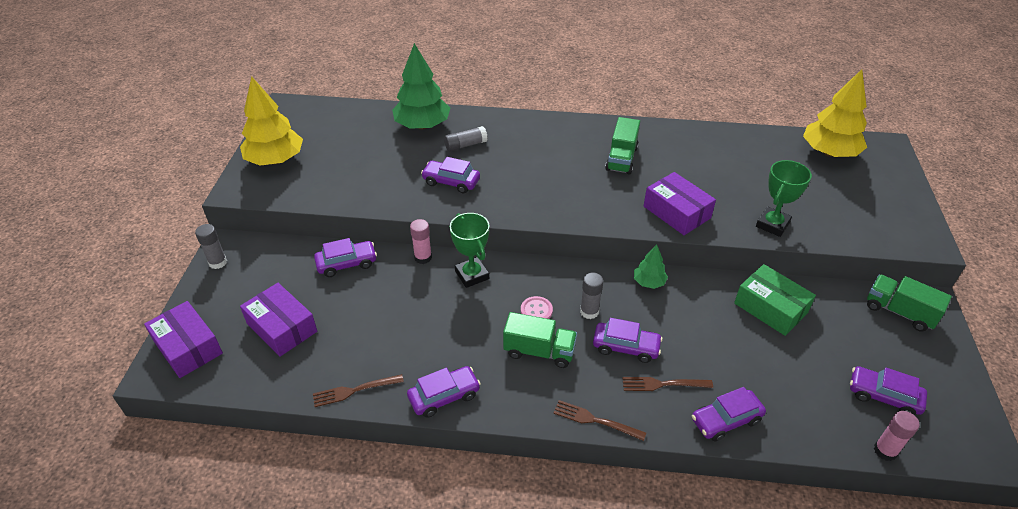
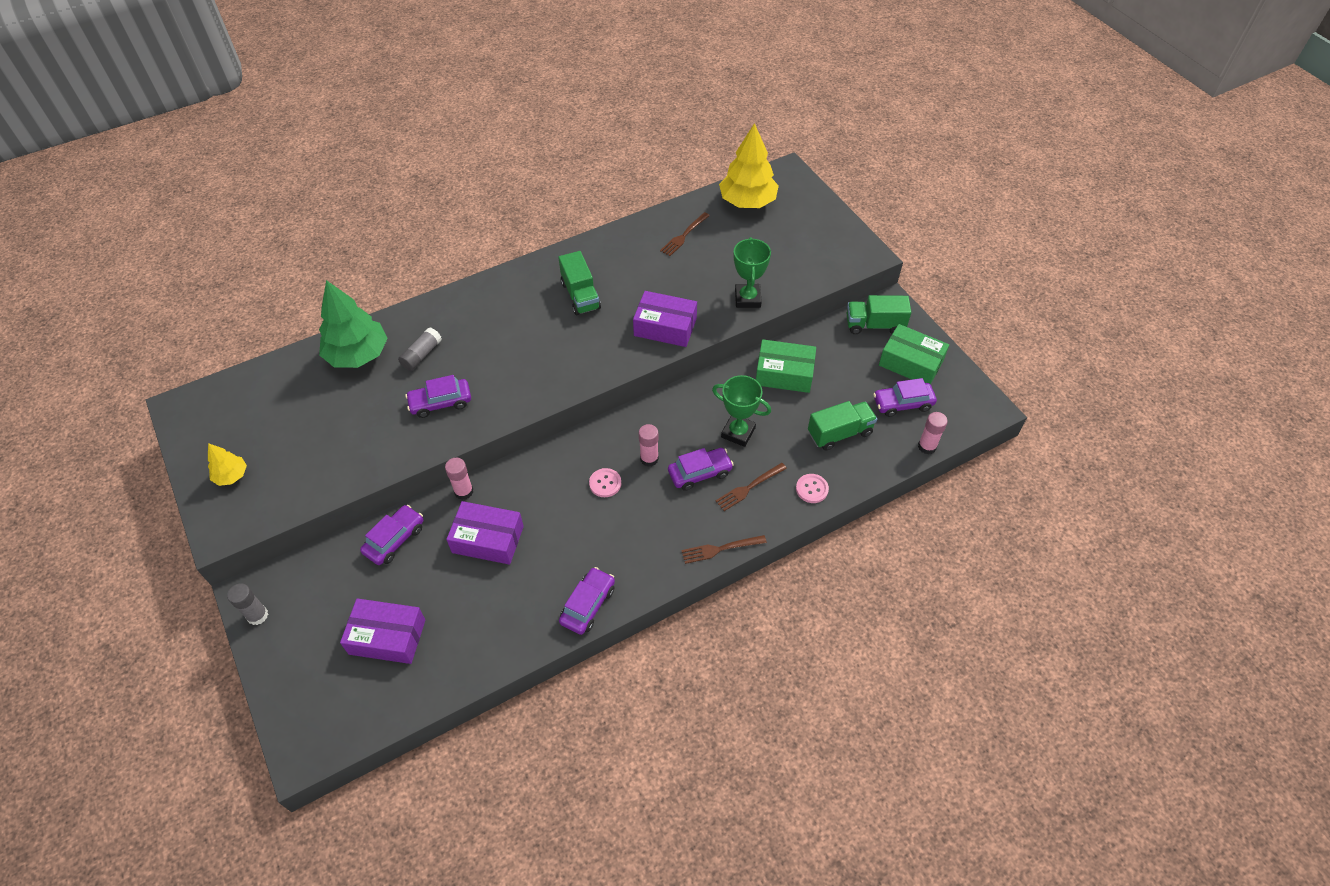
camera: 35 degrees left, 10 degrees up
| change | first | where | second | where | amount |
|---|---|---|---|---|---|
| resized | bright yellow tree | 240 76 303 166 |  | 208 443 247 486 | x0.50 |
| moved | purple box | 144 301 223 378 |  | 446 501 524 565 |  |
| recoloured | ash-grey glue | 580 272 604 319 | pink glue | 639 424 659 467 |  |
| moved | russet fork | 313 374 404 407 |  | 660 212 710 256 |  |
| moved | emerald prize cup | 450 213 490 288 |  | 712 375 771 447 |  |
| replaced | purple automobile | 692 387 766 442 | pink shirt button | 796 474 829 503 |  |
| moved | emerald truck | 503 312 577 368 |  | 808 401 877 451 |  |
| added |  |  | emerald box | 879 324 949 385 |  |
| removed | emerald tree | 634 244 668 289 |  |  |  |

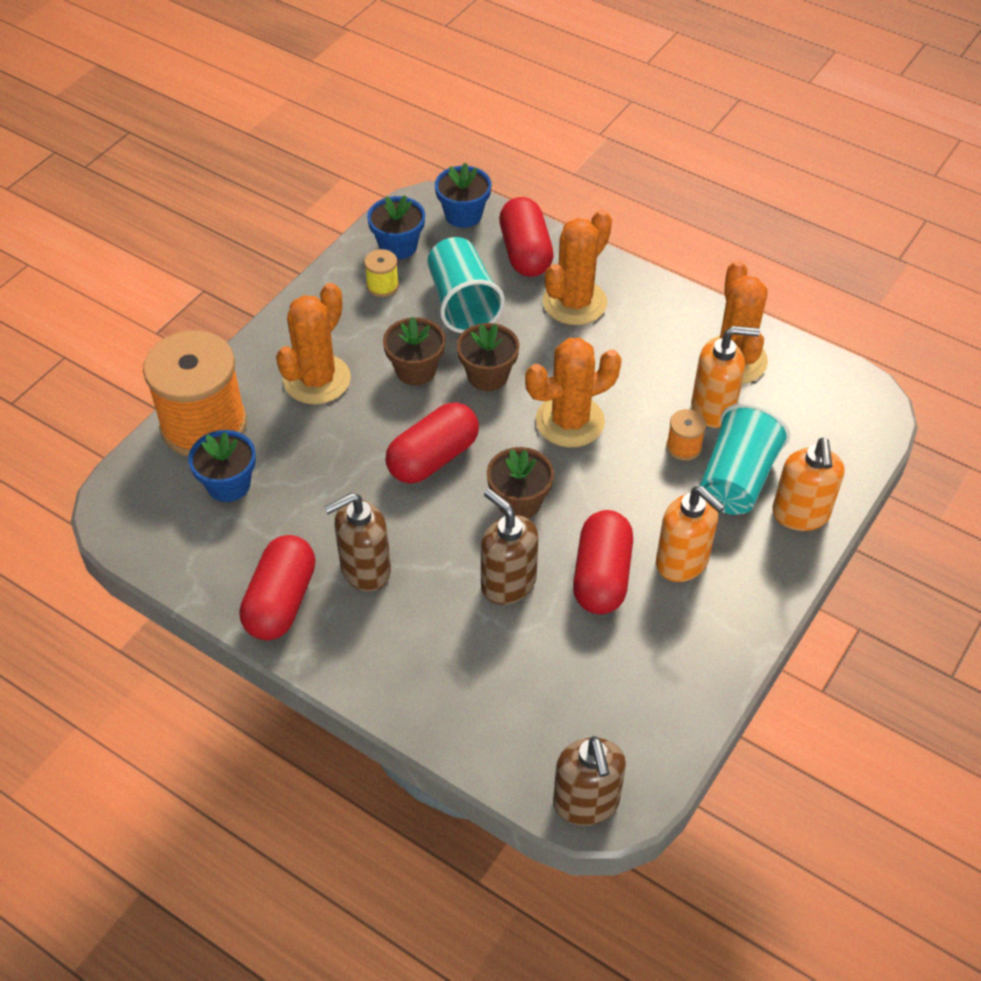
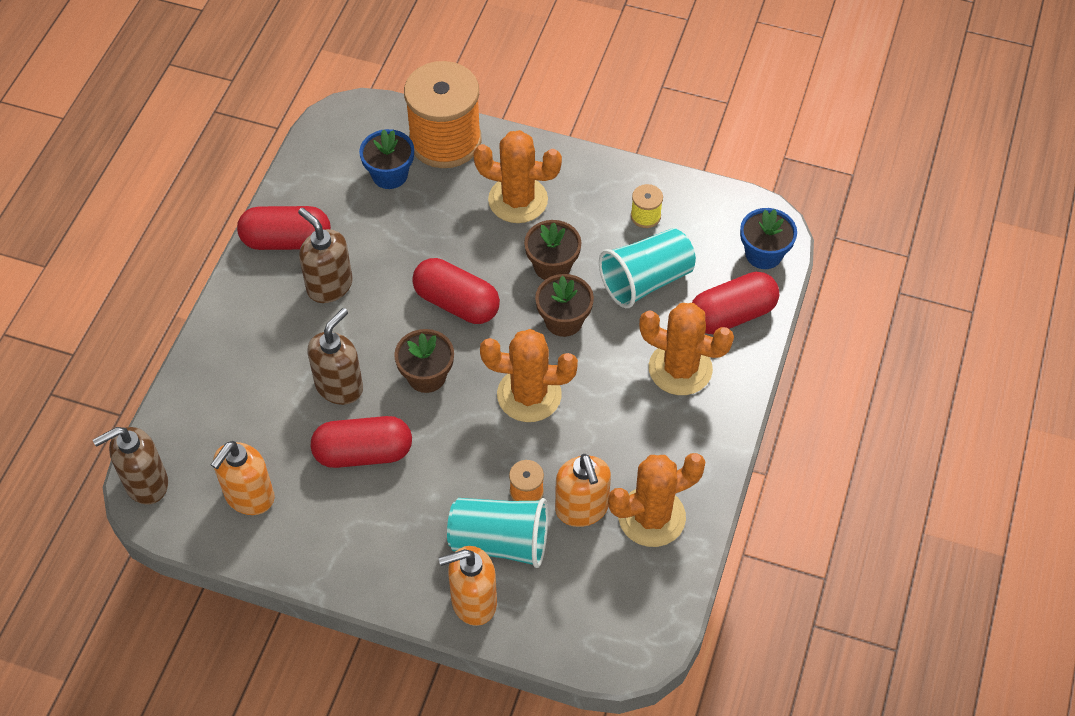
camera: 75 degrees right, 5 degrees up
| change | first | where | second | where | amount |
|---|---|---|---|---|---|
| moved | orange soap pump | 656 486 725 582 |  | 211 441 275 515 |  |
| turned | orange cactus | 525 338 622 447 |  | 480 329 578 422 | 45 degrees counterclockwise |
| removed | blue flower pot | 367 195 425 260 |  |  |  |

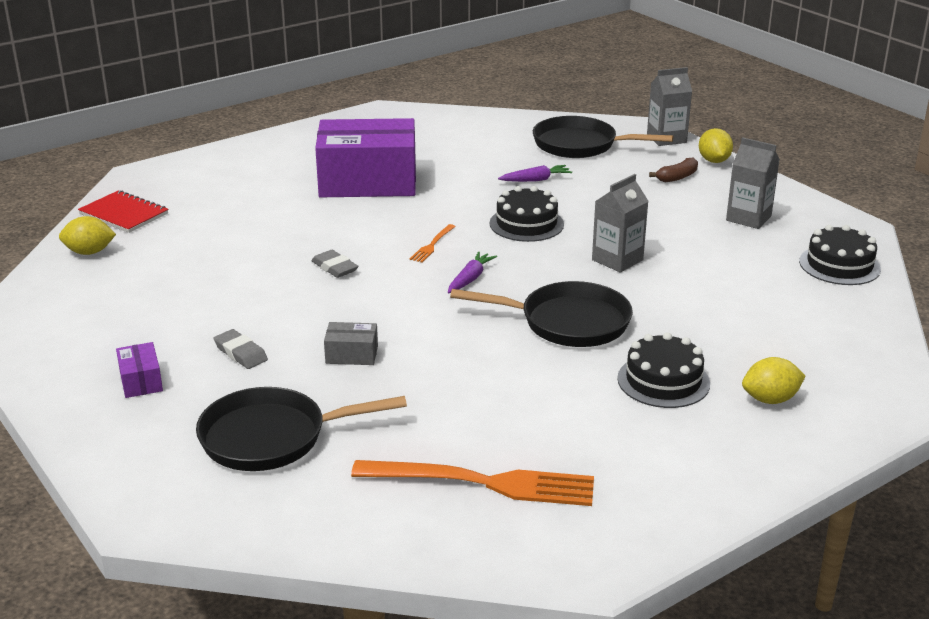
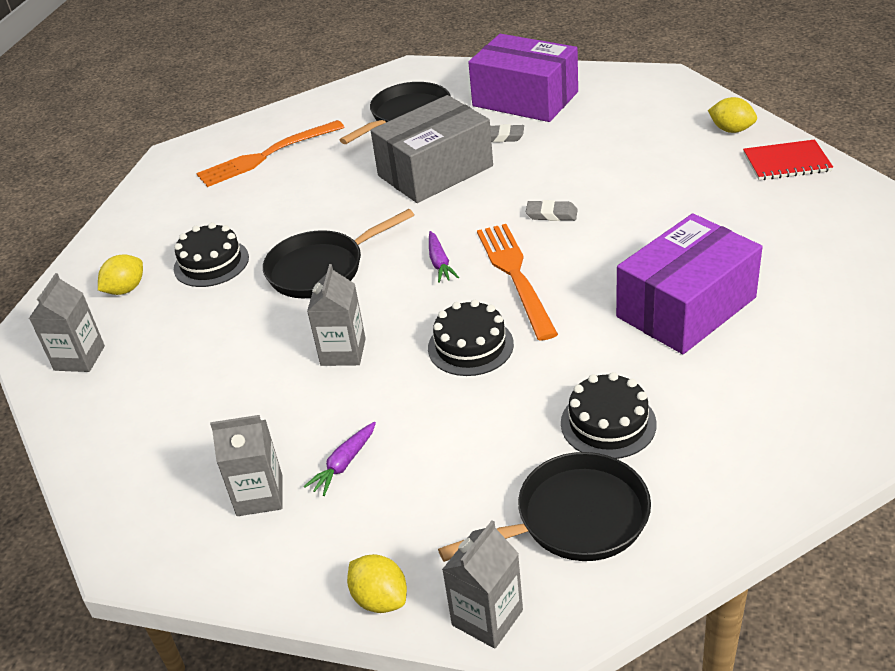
camera: 145 degrees right, 10 degrees up
| change | first | where | second | where | amount |
|---|---|---|---|---|---|
| added |  |  | ash-grey milk carton | 29 273 105 372 |  |
| moved | purple root vegetable | 498 165 572 182 |  | 304 422 376 496 |  |
| resized | ash-grey box | 324 322 378 365 |  | 371 95 493 203 | x2.50 |
| resized | purple box | 116 342 163 398 |  | 468 34 578 122 | x2.50 |
| resized | orange fork | 410 224 456 262 |  | 477 224 558 341 | x2.23 |
| moved | black gateau | 799 225 881 285 |  | 561 372 657 459 |  |
| turned | bright yellow lemon | 59 216 116 255 |  | 708 97 757 133 | 75 degrees clockwise |
| removed | russet toy banana | 649 157 698 182 |  |  |  |

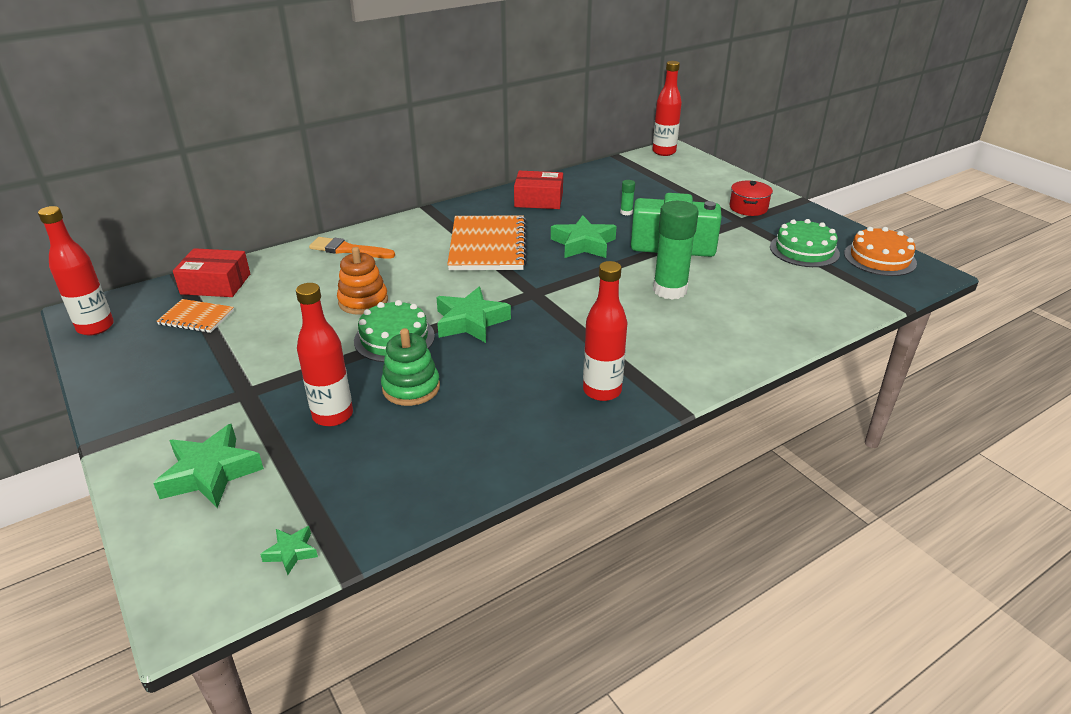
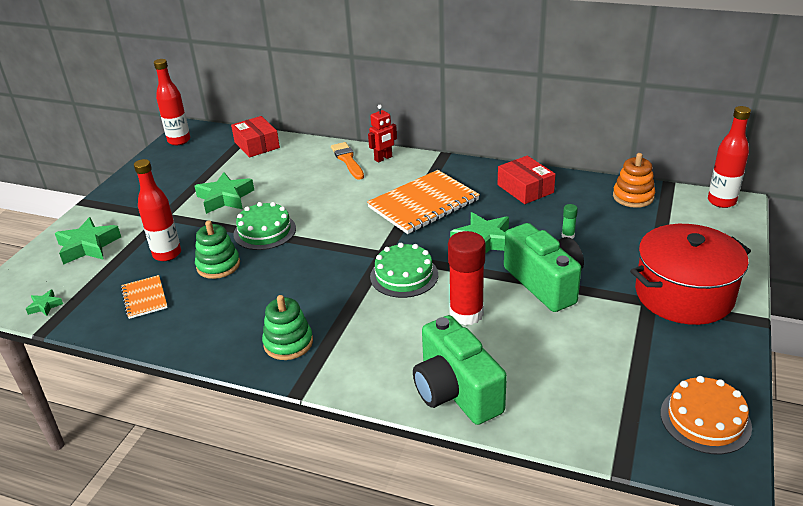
camera: 55 degrees right, 0 degrees up
| change | first | where | second | where | amount |
|---|---|---|---|---|---|
| moved | orange notepad | 156 299 234 333 |  | 121 275 168 319 |  |
| moved | emerald five-pointed star | 436 287 511 343 |  | 195 172 254 214 |  |
| replaced | red flask | 583 261 627 401 | emerald stacking toy | 262 295 313 360 |  |
| added |  |  | red robot | 368 105 397 163 |  |
| moved | emerald gateau | 770 219 840 267 |  | 370 243 438 298 |  |
| added |  |  | emerald compact camera | 413 315 507 425 |  |
| recoloured | emerald glue | 653 201 699 300 | red glue | 448 231 486 325 |  |
| moved | orange stacking toy | 337 247 388 315 |  | 613 153 655 208 |  |
| resized | red stockpot | 730 181 773 216 |  | 630 224 751 325 | x2.13 |

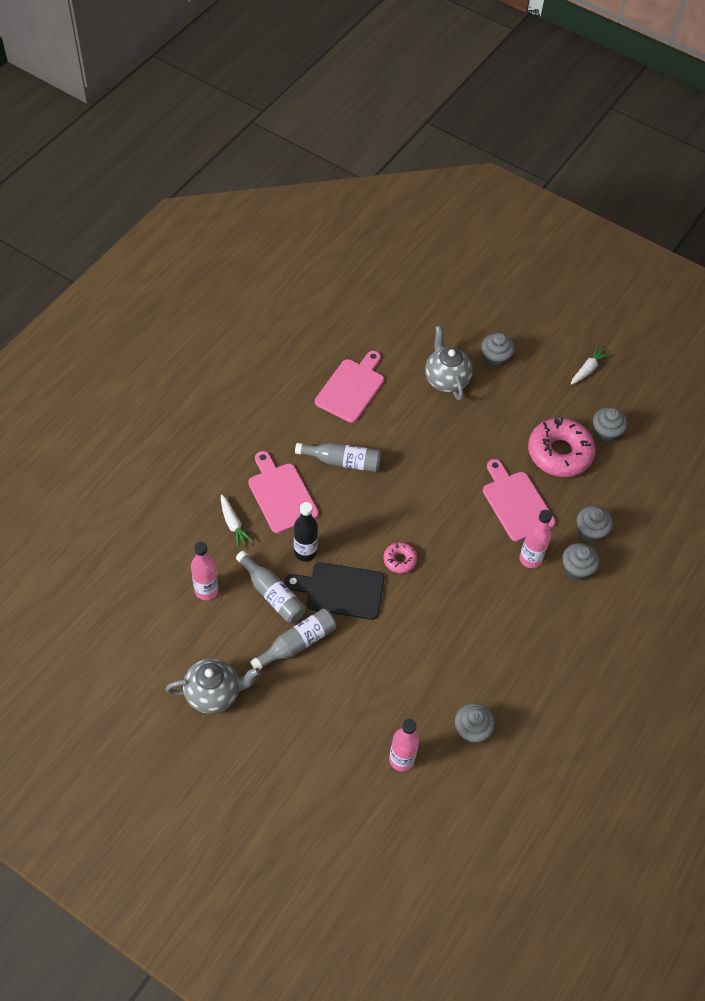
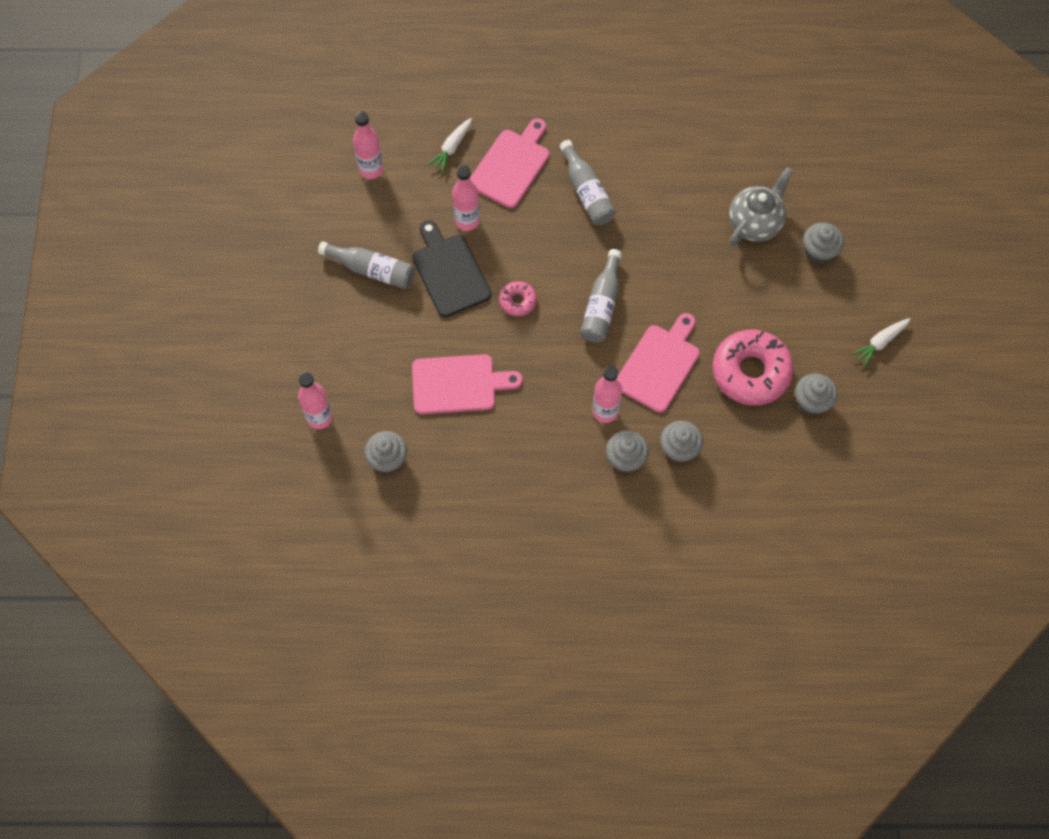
camera: 60 degrees right, 10 degrees up
| change | first | where | second | where | amount |
|---|---|---|---|---|---|
| moved | pink chopping board | 315 351 384 423 |  | 412 354 523 414 |  |
| recoloured | black flask | 294 502 318 562 | pink flask | 452 165 480 231 |  |
| moved | ash-grey flask | 236 551 306 623 |  | 580 249 622 343 |  |
| turned | pure white root vegetable | 571 345 610 385 |  | 851 318 910 367 | 135 degrees clockwise |
| removed | ash-grey china teapot | 165 658 260 714 |  |  |  |

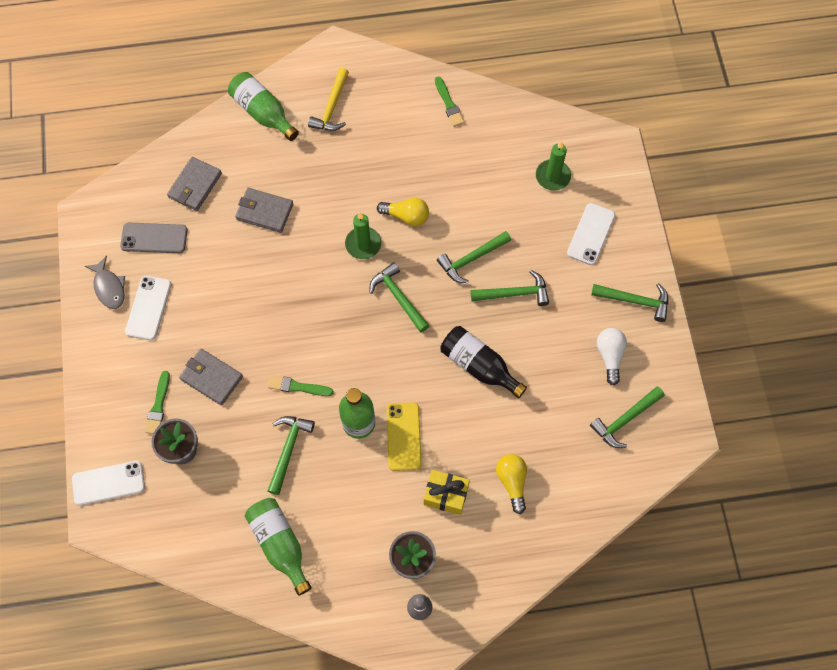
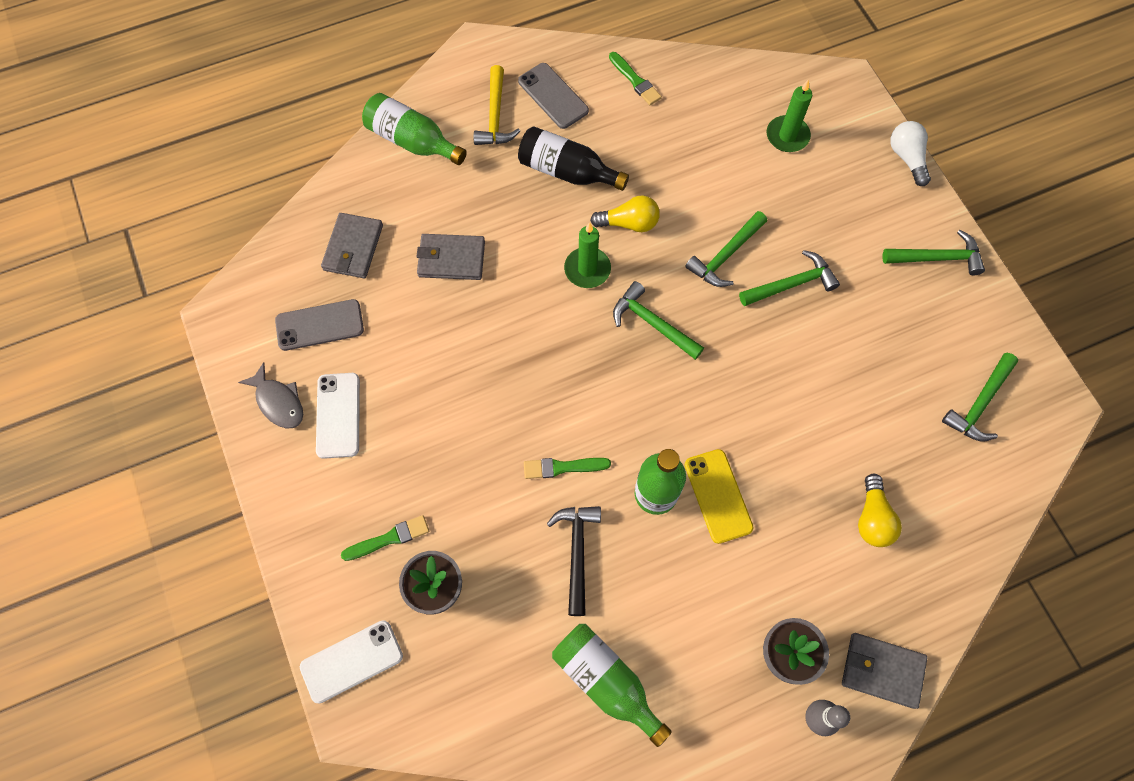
camera: 15 degrees left, 0 degrees up
| change | first | where | second | where | amount |
|---|---|---|---|---|---|
| turned | emerald brush | 145 371 170 434 |  | 341 515 429 561 | 105 degrees counterclockwise |
| added |  |  | ash-grey phone | 518 63 589 129 |  |
| moved | black flask | 440 326 527 399 |  | 518 126 629 191 |  |
| recoloured | emerald claw hammer | 268 416 315 495 | black claw hammer | 547 506 601 616 |  |
| moved | ash-grey card wallet | 179 349 243 406 |  | 842 633 928 709 |  |
| turned | bright yellow bulb | 496 454 527 514 |  | 858 474 902 547 | 150 degrees counterclockwise |
| moved | pure white bulb | 597 328 627 386 |  | 890 121 931 186 |  |
| removed | bright yellow wrapped gift | 423 470 470 515 |  |  |  |
| removed | pure white phone | 567 203 615 265 |  |  |  |

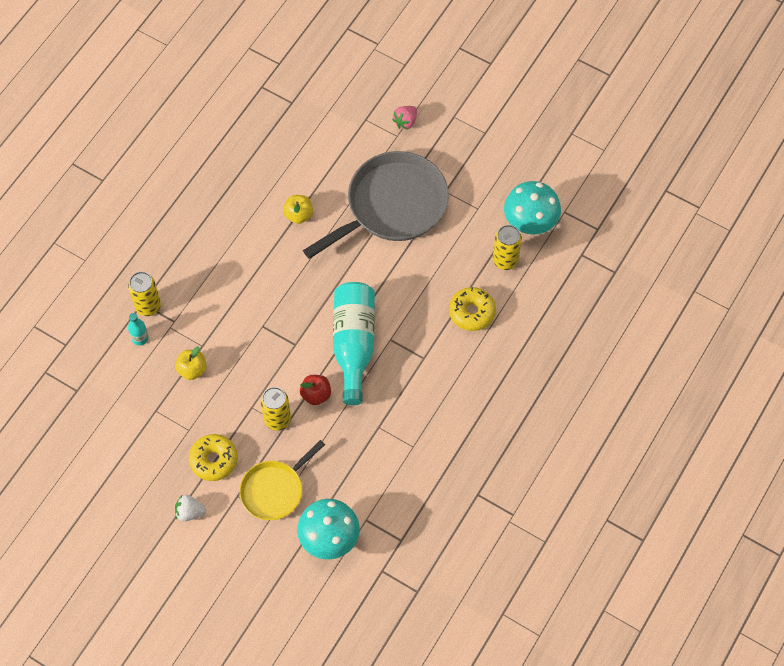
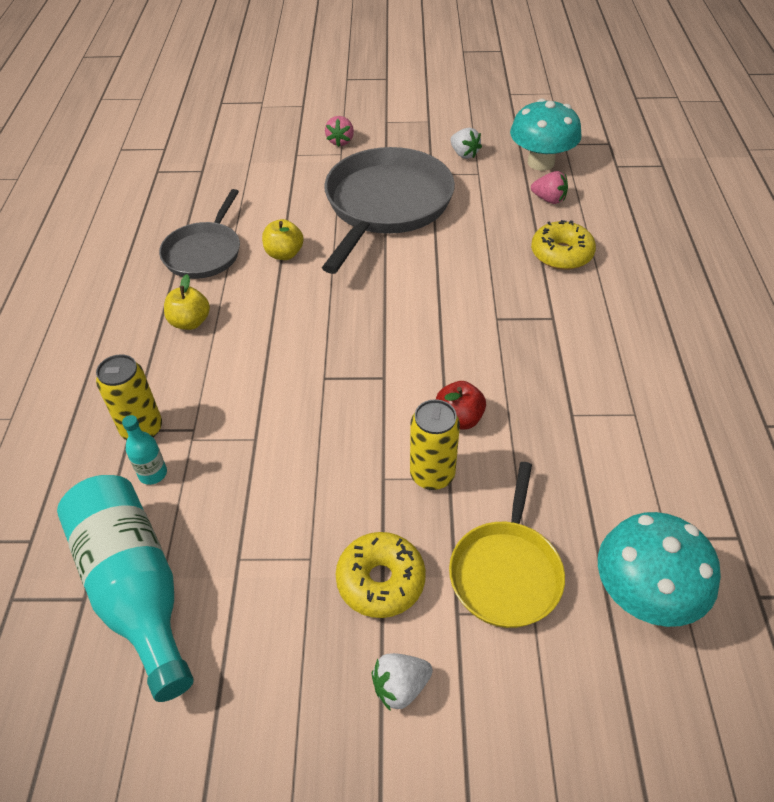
camera: 30 degrees left, 15 degrees down
| change | first | where | second | where | amount |
|---|---|---|---|---|---|
| moved | teal flask | 333 282 375 405 |  | 57 475 194 702 |  |
| added |  |  | ash-grey frying pan | 159 189 240 279 |  |
| moved | bright yellow apple | 175 347 207 380 |  | 164 274 210 330 |  |
| added |  |  | pure white strawberry | 450 128 482 159 |  |
| replaced | bright yellow can | 493 225 522 270 | pink strawberry | 531 171 568 204 |  |

